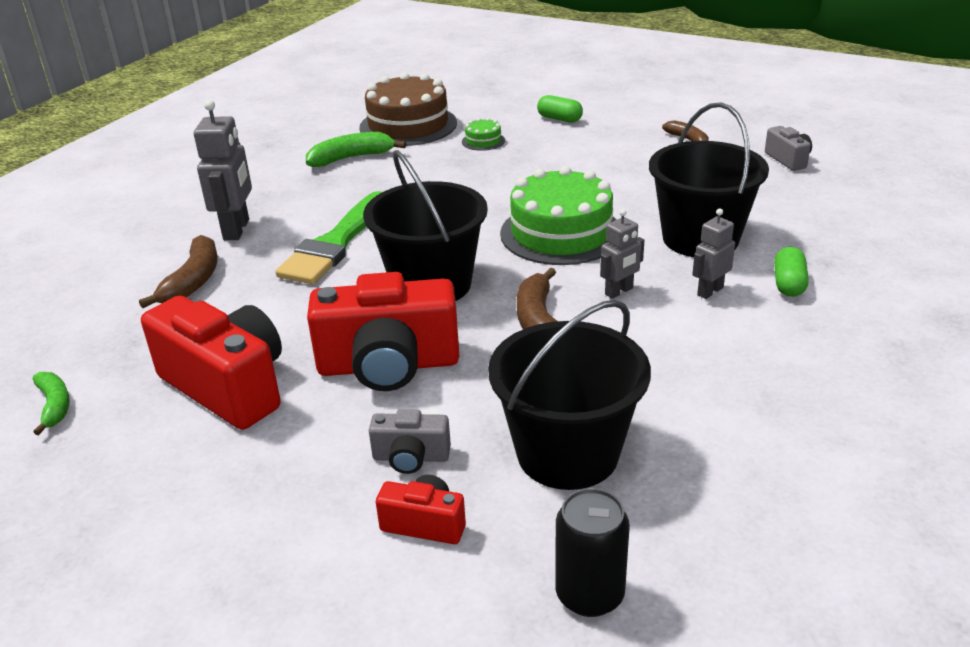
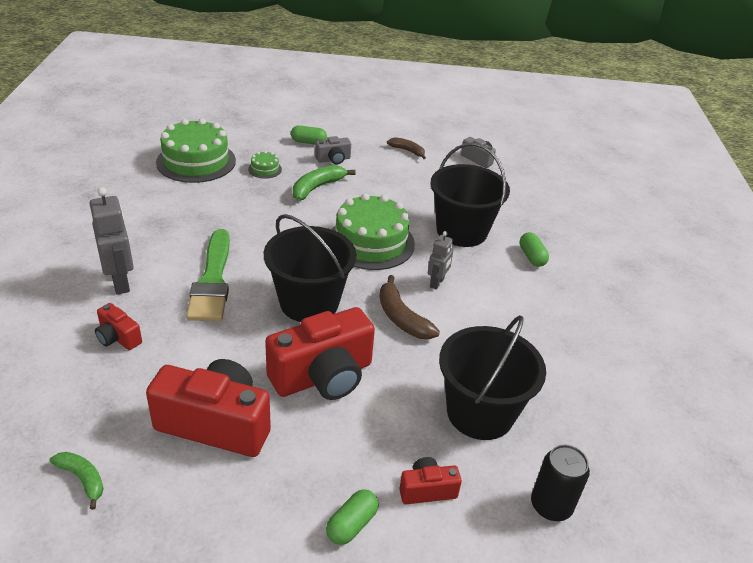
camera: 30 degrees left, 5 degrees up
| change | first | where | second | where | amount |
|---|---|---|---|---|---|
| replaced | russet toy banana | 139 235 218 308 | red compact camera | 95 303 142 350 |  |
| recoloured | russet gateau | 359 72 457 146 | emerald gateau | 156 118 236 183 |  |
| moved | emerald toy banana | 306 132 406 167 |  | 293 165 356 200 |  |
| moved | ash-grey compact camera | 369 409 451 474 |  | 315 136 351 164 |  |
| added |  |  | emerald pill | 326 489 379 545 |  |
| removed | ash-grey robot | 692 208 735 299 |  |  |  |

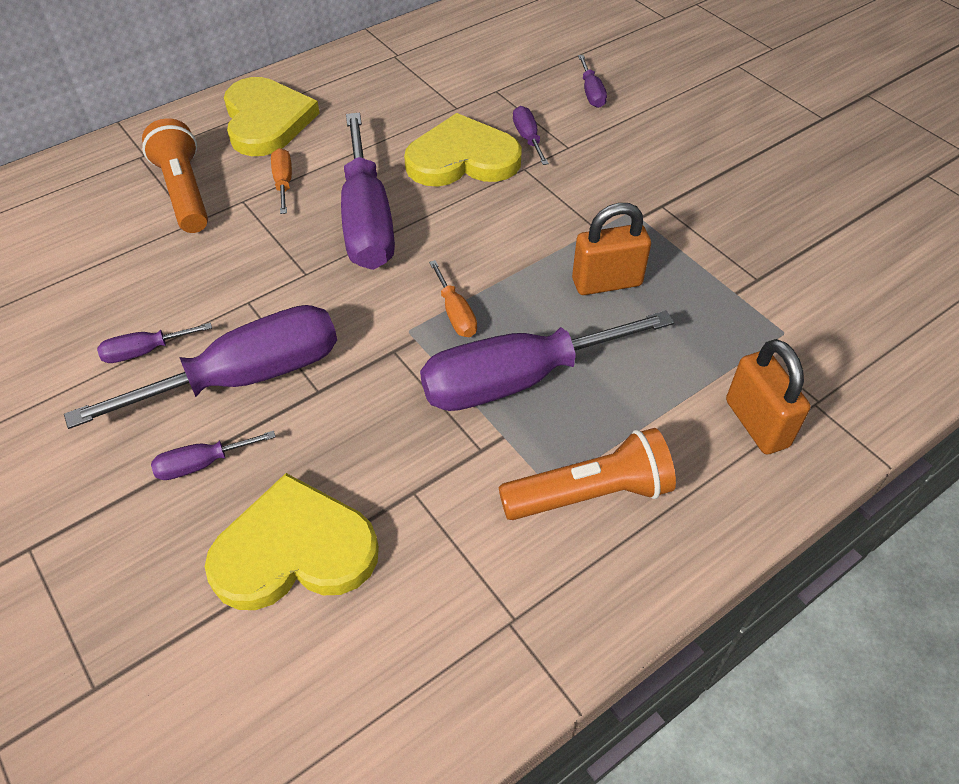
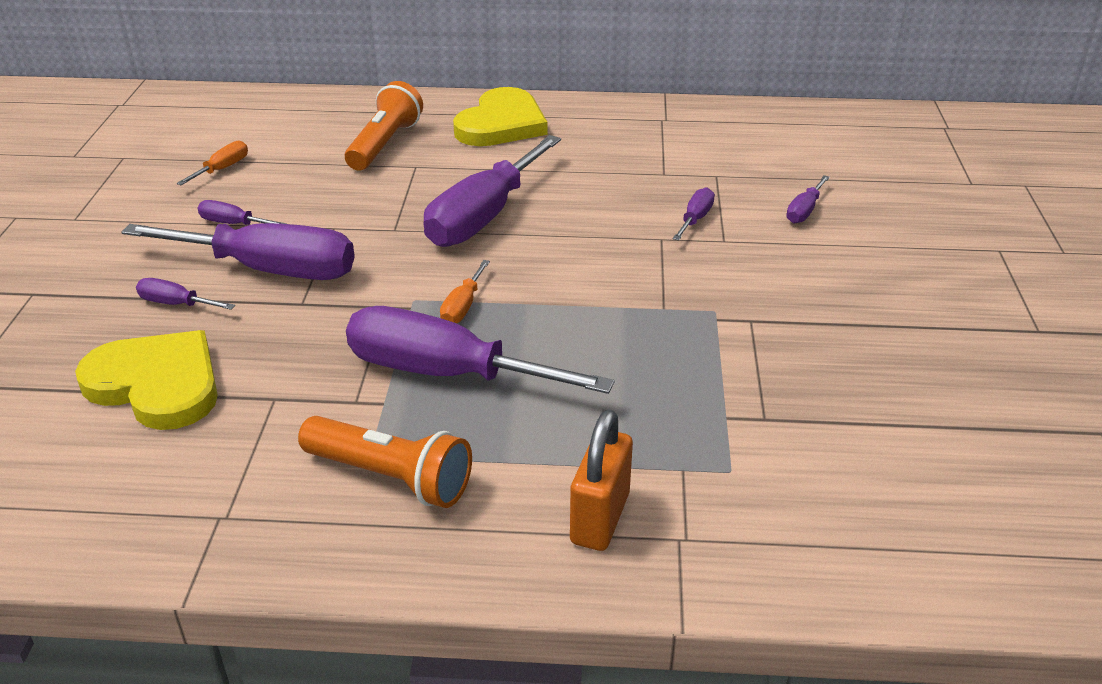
camera: 40 degrees right, 15 degrees down
| change | first | where | second | where | amount |
|---|---|---|---|---|---|
| moved | orange flat screwdriver | 271 148 292 214 |  | 177 140 248 185 |  |
| removed | bright yellow heart shape | 404 113 522 186 |  |  |  |
| removed | orange padlock | 572 203 651 295 |  |  |  |

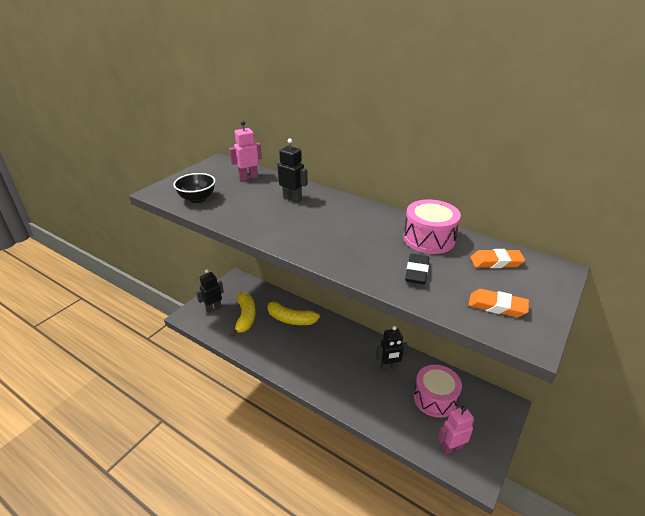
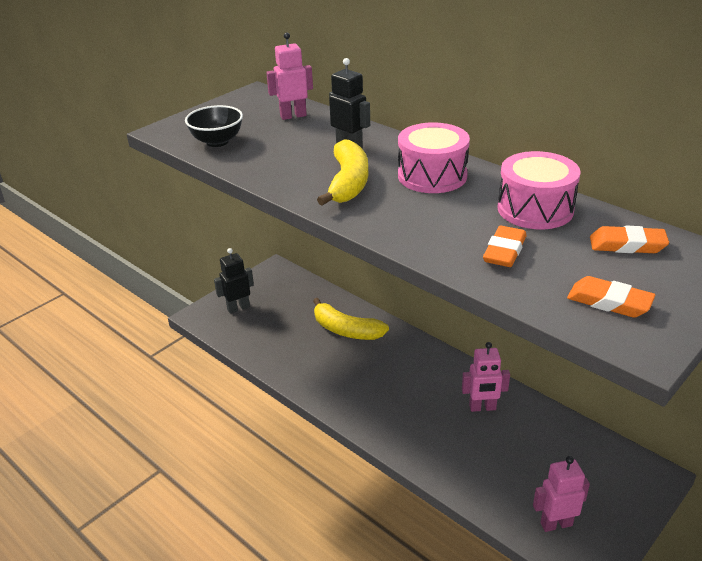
camera: 10 degrees right, 0 degrees up
| change | first | where | second | where | amount |
|---|---|---|---|---|---|
| moved | bright yellow toy banana | 230 292 256 337 |  | 317 139 368 206 |  |
| moved | pink drum | 413 365 462 418 |  | 398 122 470 193 |  |
| recoloured | black robot | 376 326 408 371 | pink robot | 462 342 510 412 |  |
| recoloured | black pencil eraser | 405 254 429 284 | orange pencil eraser | 483 226 527 267 |  |

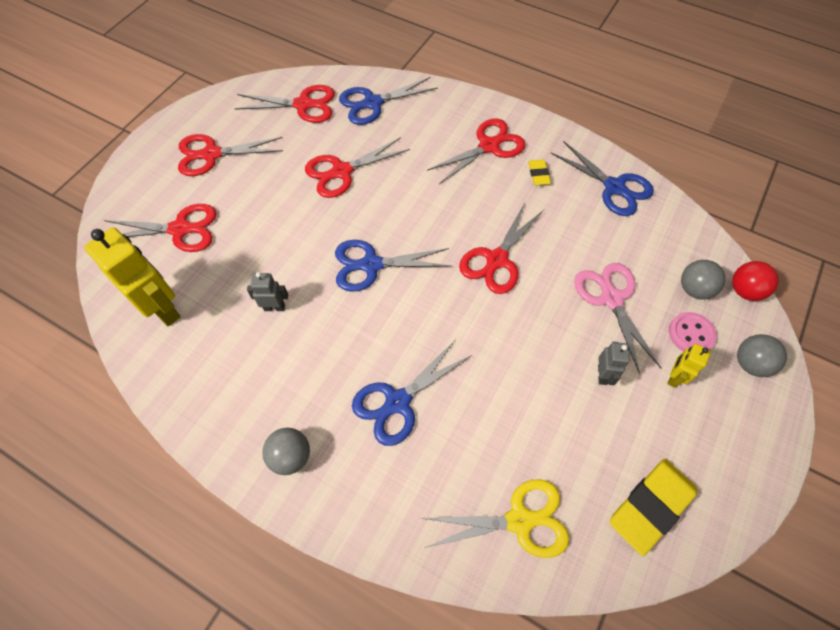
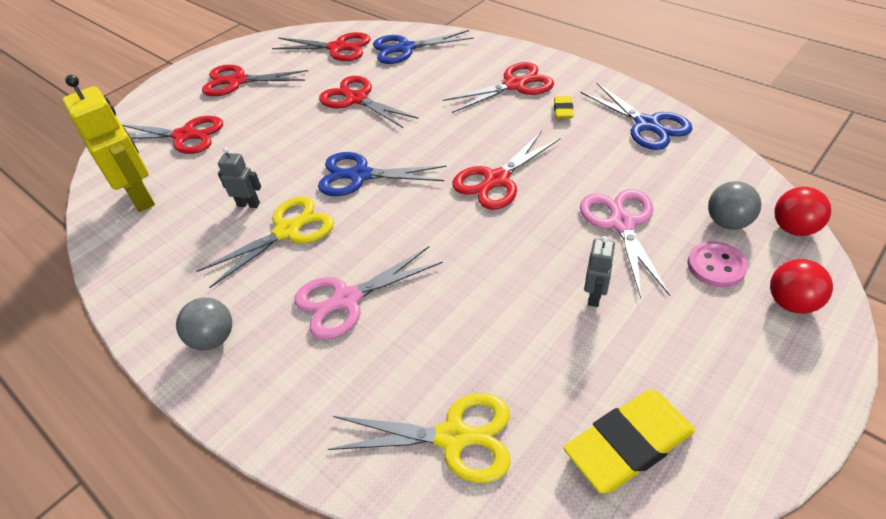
camera: 15 degrees right, 15 degrees down
| change | first | where | second | where | amount |
|---|---|---|---|---|---|
| added |  |  | bright yellow scissors | 196 196 334 288 |  |
| recoloured | blue scissors | 352 339 472 446 | pink scissors | 294 246 443 340 |  |
| turned | red scissors | 305 137 410 198 |  | 319 76 419 128 | 60 degrees clockwise |
| recoloured | ash-grey play ball | 737 334 787 377 | red play ball | 770 259 833 314 |  |
| removed | bright yellow robot | 667 344 711 388 |  |  |  |

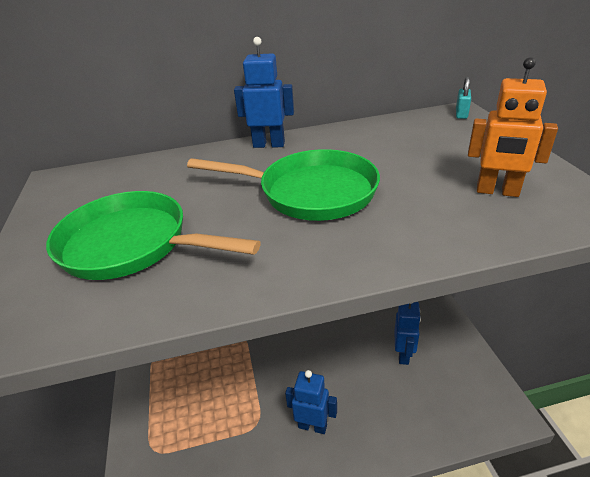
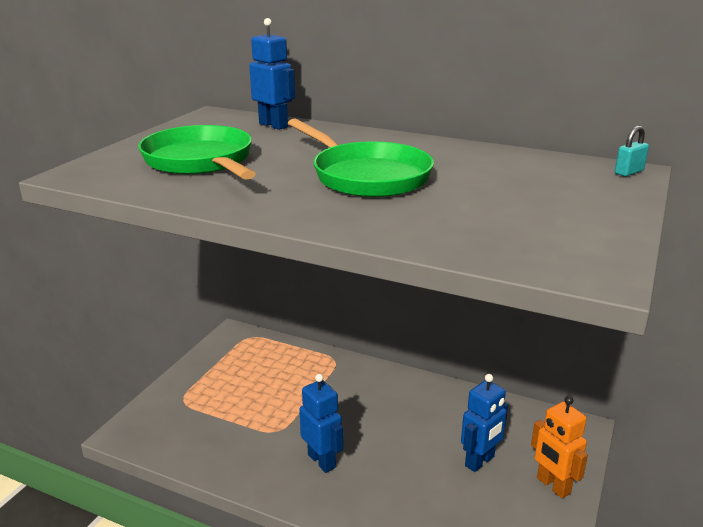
camera: 35 degrees right, 10 degrees down
| change | first | where | second | where | amount |
|---|---|---|---|---|---|
| moved | blue robot | 234 37 294 148 |  | 249 18 295 130 |  |
| moved | orange robot | 468 57 558 197 |  | 531 396 588 499 |  |

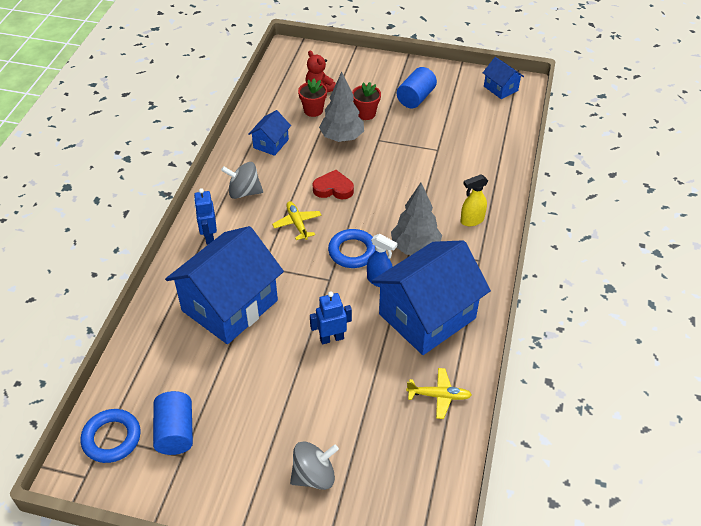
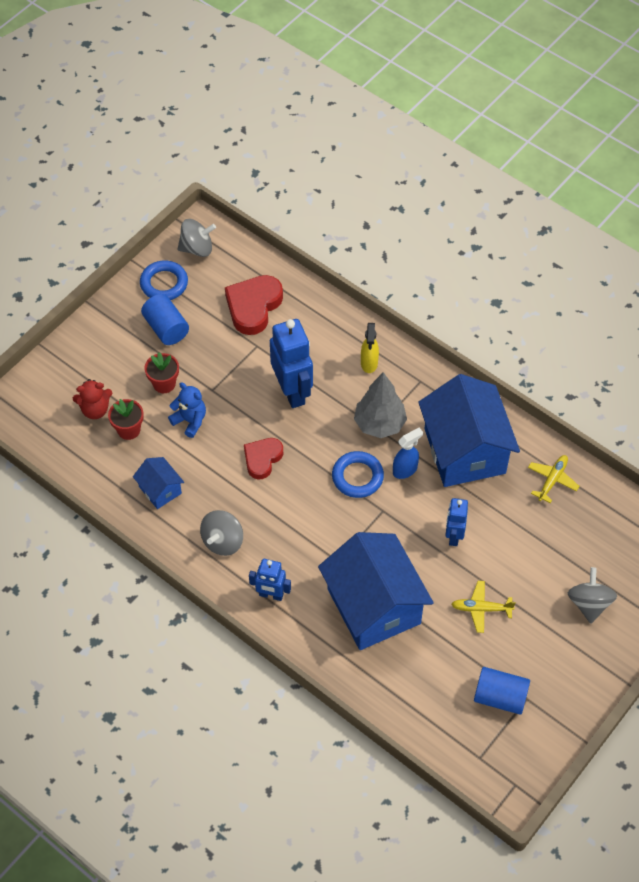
camera: 65 degrees left, 10 degrees up
| change | first | where | second | where | amount |
|---|---|---|---|---|---|
| moved | blue hoop | 81 409 141 463 |  | 140 260 188 300 |  |
| replaced | ash-grey tree | 319 72 364 142 | blue teddy | 168 383 206 438 |  |
| replaced | blue house | 483 57 524 99 | ash-grey whirligig | 178 219 216 257 |  |
| added |  |  | red heart shape | 225 275 283 335 |  |
| added |  |  | blue robot | 270 319 313 408 |  |
| moved | bright yellow aeroplane | 272 201 321 240 |  | 451 581 516 633 |  |

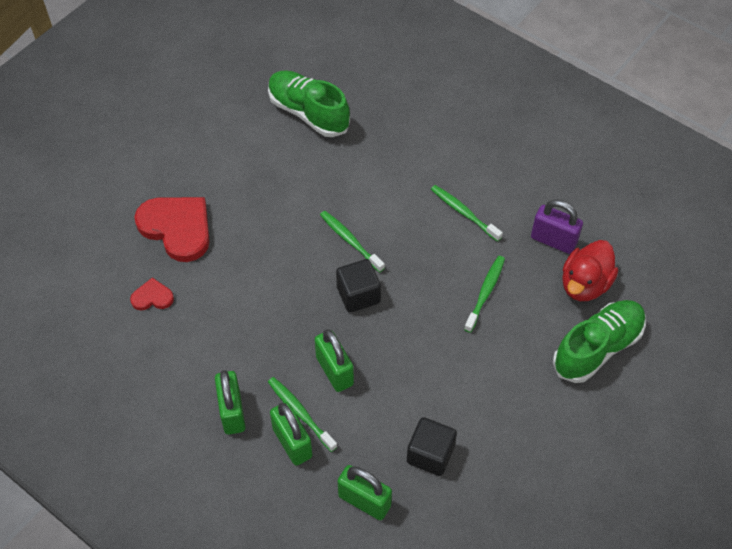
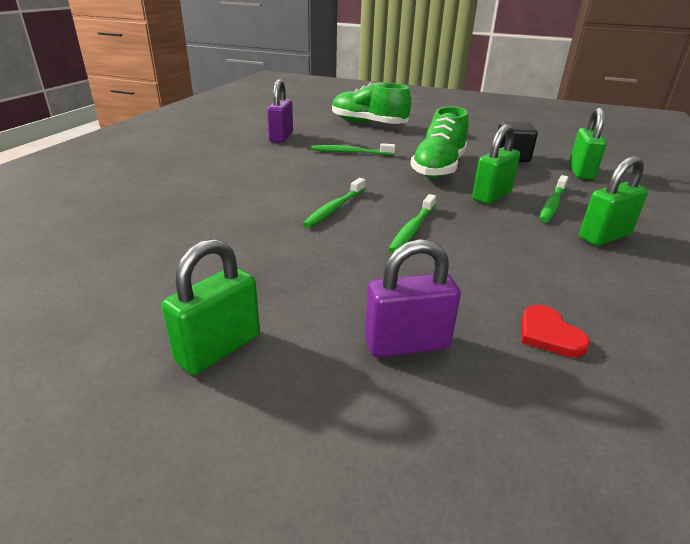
camera: 110 degrees left, 25 degrees down
| change | first | where | second | where | amount |
|---|---|---|---|---|---|
| moved | emerald padlock | 270 402 312 466 |  | 162 239 260 375 |  |
| replaced | red heart shape | 134 197 210 262 | purple padlock | 365 239 461 357 |  |
| moved | emerald tooth brush | 431 185 503 242 |  | 388 194 436 253 |  |
| moved | emerald lace-up shoe | 268 70 350 137 |  | 410 106 469 178 |  |
| removed | black solid cube | 336 259 381 313 |  |  |  |
| removed | red toy duck | 562 240 618 301 |  |  |  |

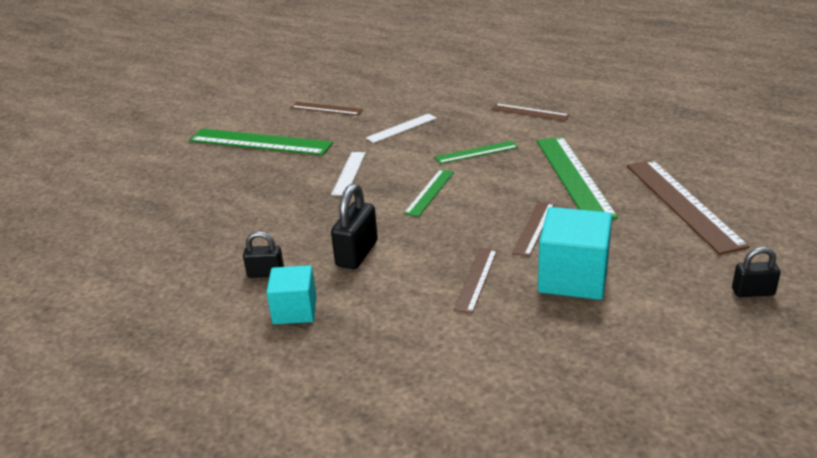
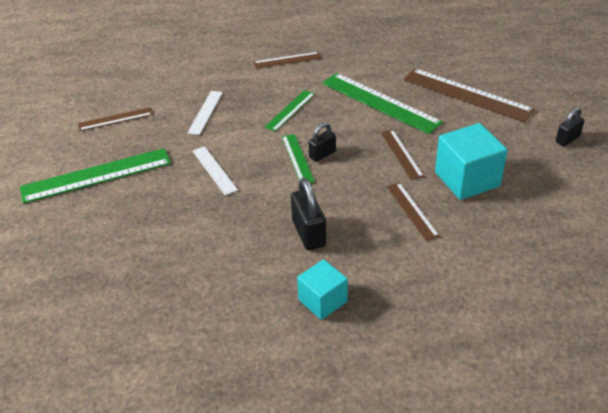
camera: 40 degrees left, 10 degrees up
| change | first | where | second | where | amount |
|---|---|---|---|---|---|
| moved | black padlock | 243 231 284 278 |  | 309 123 336 162 |  |

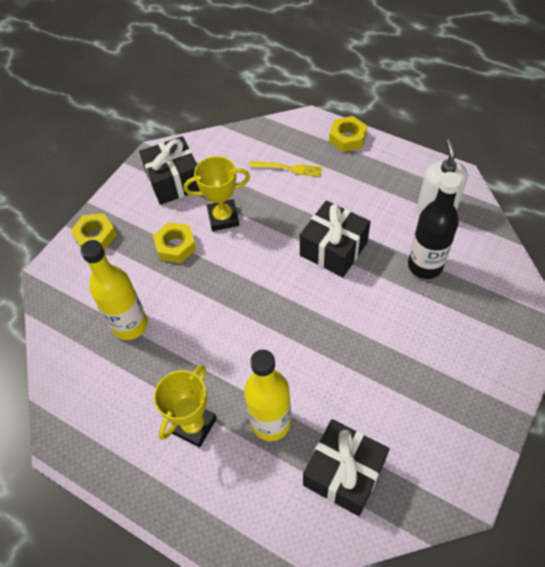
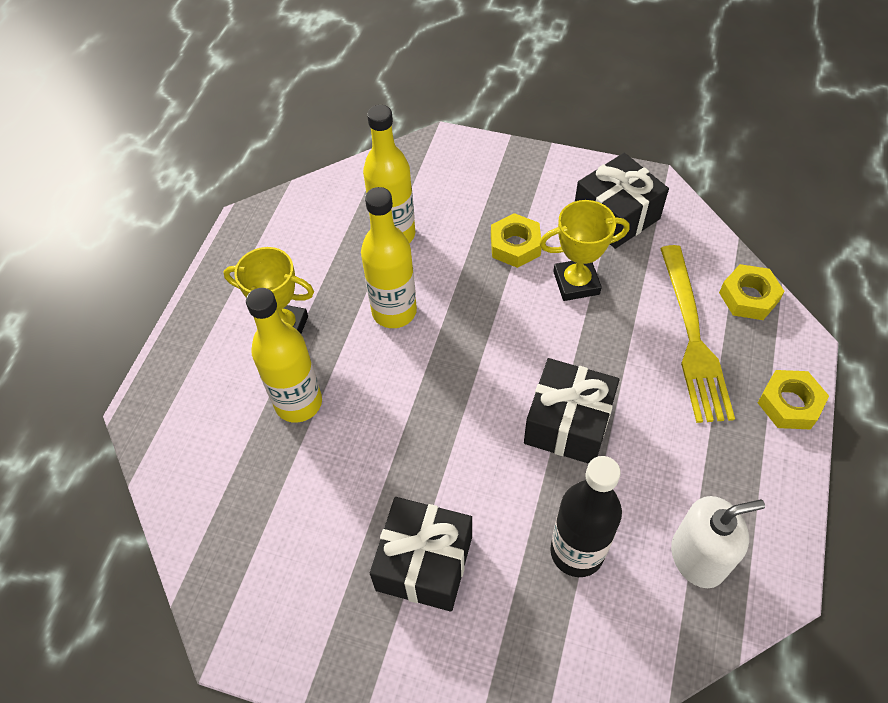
camera: 75 degrees right, 0 degrees up
| change | first | where | second | where | amount |
|---|---|---|---|---|---|
| added |  |  | bright yellow flask | 361 187 417 328 |  |
| moved | black wrapped gift | 303 419 390 516 |  | 370 497 472 612 |  |
| turned | bright yellow prize cup | 184 156 250 231 |  | 539 200 630 301 | 75 degrees counterclockwise |
| resized | bright yellow fork | 249 161 322 177 |  | 660 245 735 423 | x1.90 |
| moved | bright yellow hexagon nut | 71 213 117 251 |  | 719 264 785 320 |  |

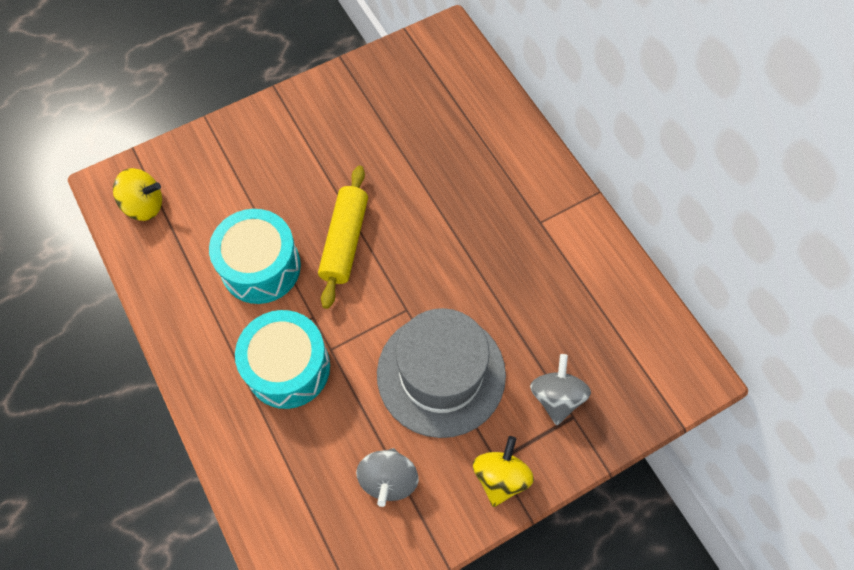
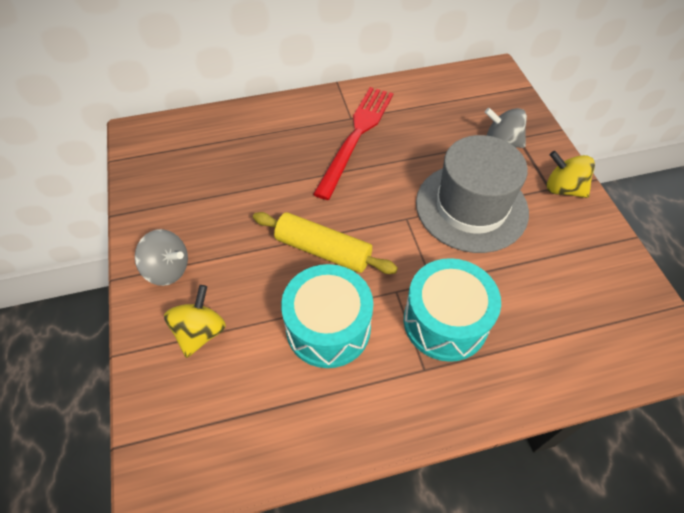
camera: 75 degrees left, 10 degrees down
| change | first | where | second | where | amount |
|---|---|---|---|---|---|
| moved | ash-grey whirligig | 356 448 419 507 |  | 135 229 188 286 |  |
| moved | bright yellow whirligig | 113 168 162 221 |  | 164 285 226 358 |  |
| added |  |  | red fork | 313 87 393 200 |  |

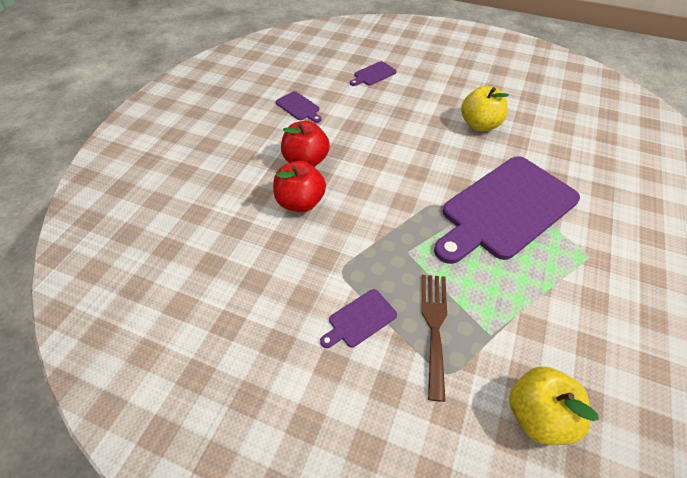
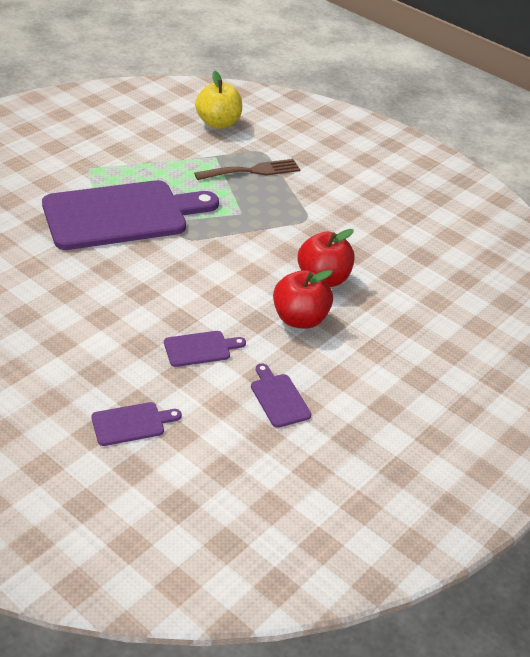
camera: 165 degrees left, 10 degrees down
| change | first | where | second | where | amount |
|---|---|---|---|---|---|
| moved | purple chopping board | 320 289 397 348 |  | 164 331 246 367 |  |
| turned | russet fork | 422 275 447 402 |  | 194 159 300 180 | 135 degrees counterclockwise |
| removed | bright yellow apple | 461 86 509 131 |  |  |  |

